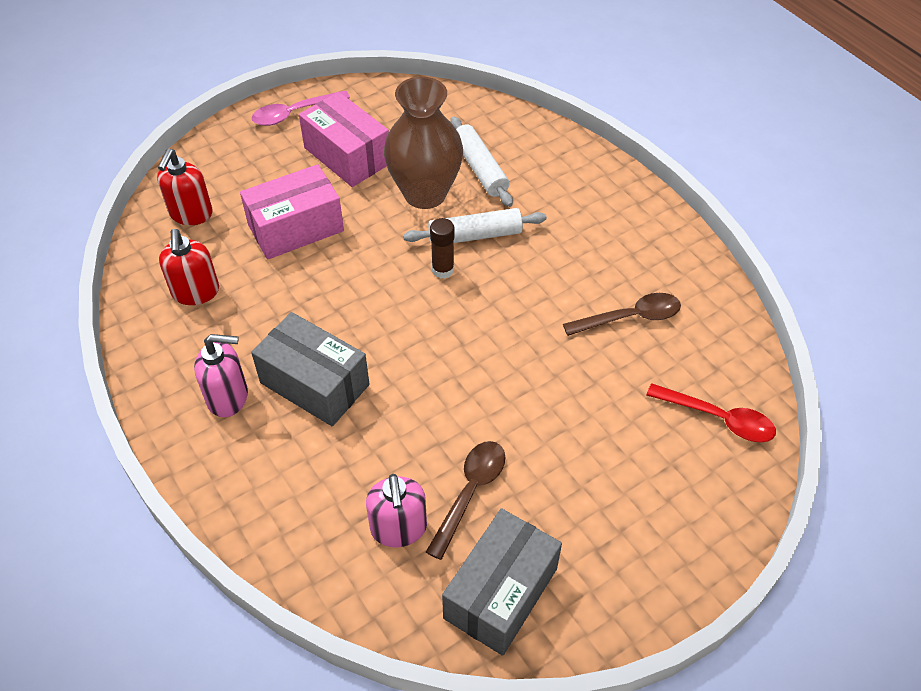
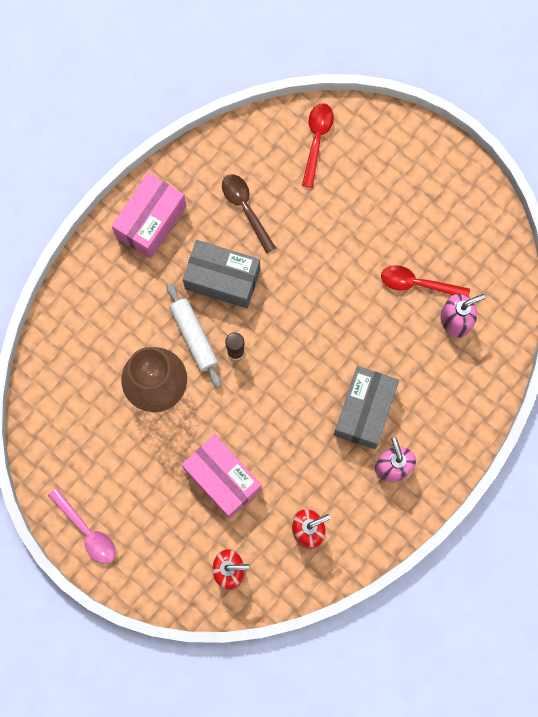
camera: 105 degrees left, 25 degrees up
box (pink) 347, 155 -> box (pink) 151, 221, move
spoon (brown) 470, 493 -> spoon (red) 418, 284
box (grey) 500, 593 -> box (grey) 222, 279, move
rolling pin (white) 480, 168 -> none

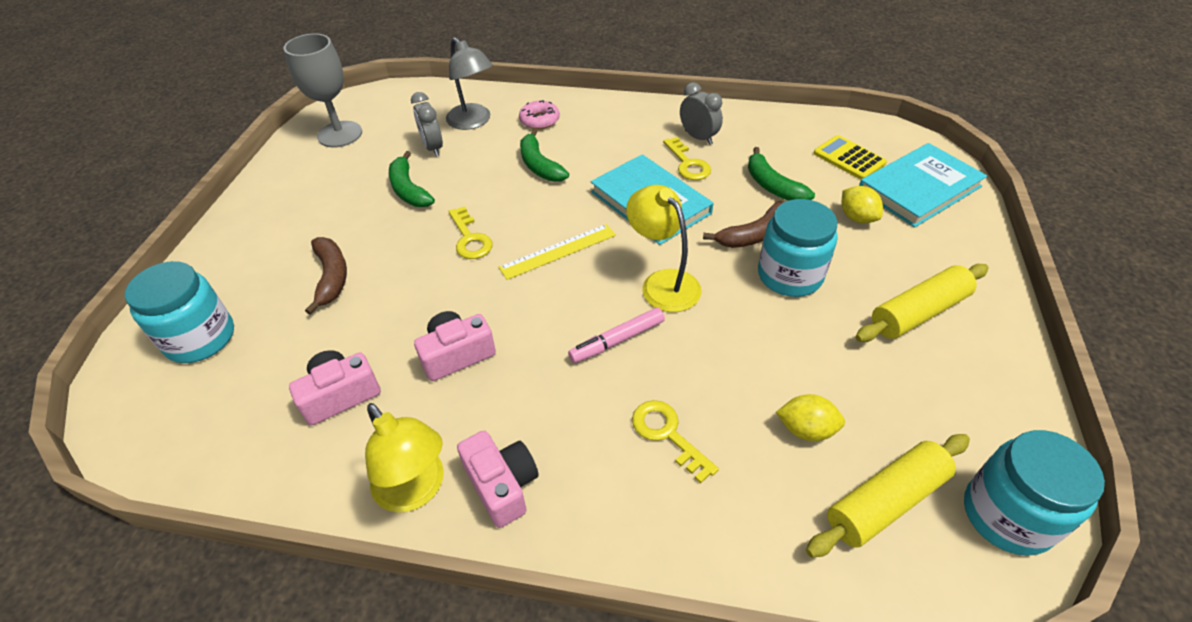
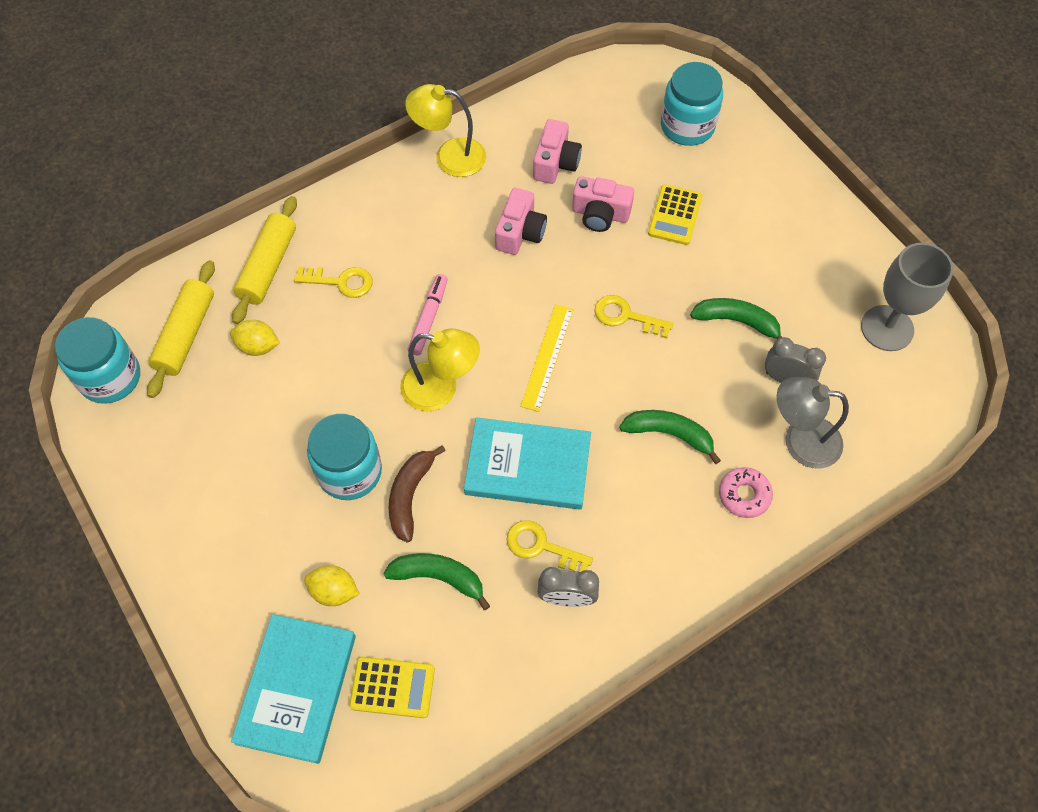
camera: 135 degrees right, 15 degrees up
banana (brown) 331, 277 -> calculator (yellow) 675, 215
camera (pink) 502, 485 -> camera (pink) 600, 214, move
lemon (yellow) 806, 429 -> lemon (yellow) 258, 346, 45 degrees clockwise
rolling pin (yellow) 918, 312 -> rolling pin (yellow) 268, 266, move

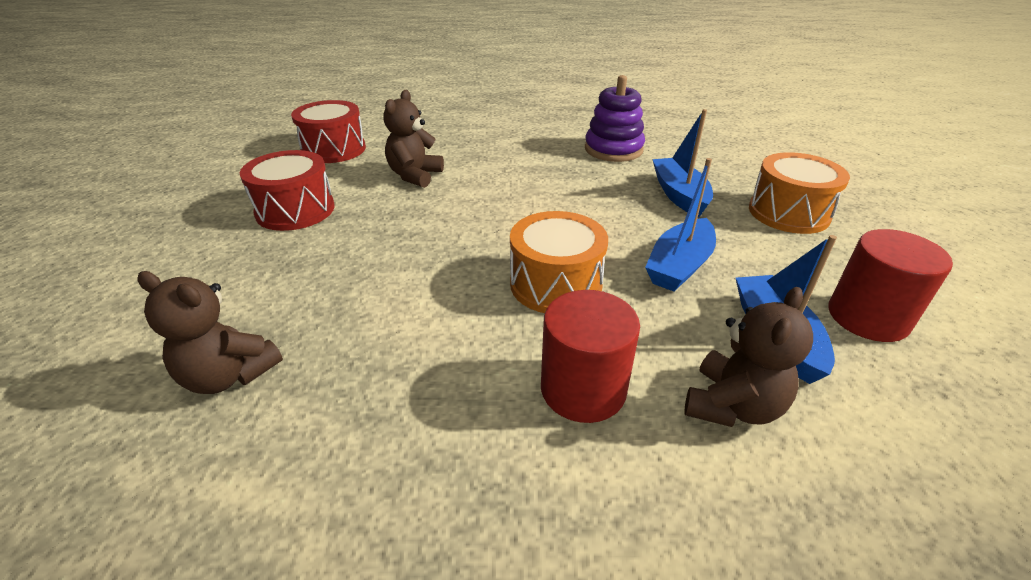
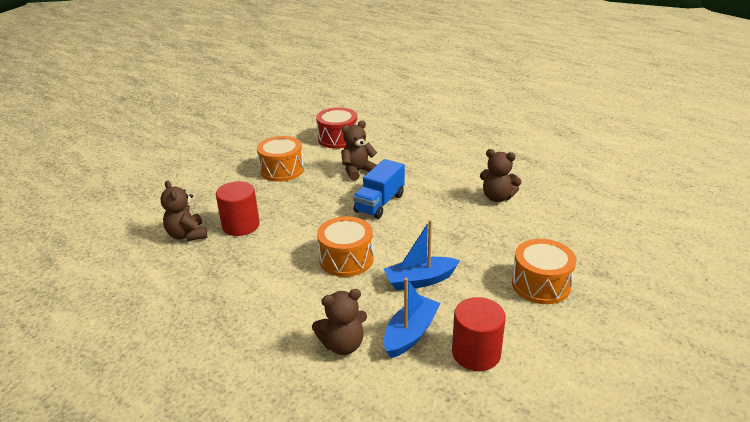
camera: 40 degrees right, 5 degrees down
drum (red) 295, 210 -> drum (orange) 282, 170
cylinder (red) 583, 389 -> cylinder (red) 241, 225, move
stacking toy (purple) 613, 149 -> teddy bear (brown) 497, 197
boat (blue) 679, 195 -> none
none -> truck (blue) 379, 203

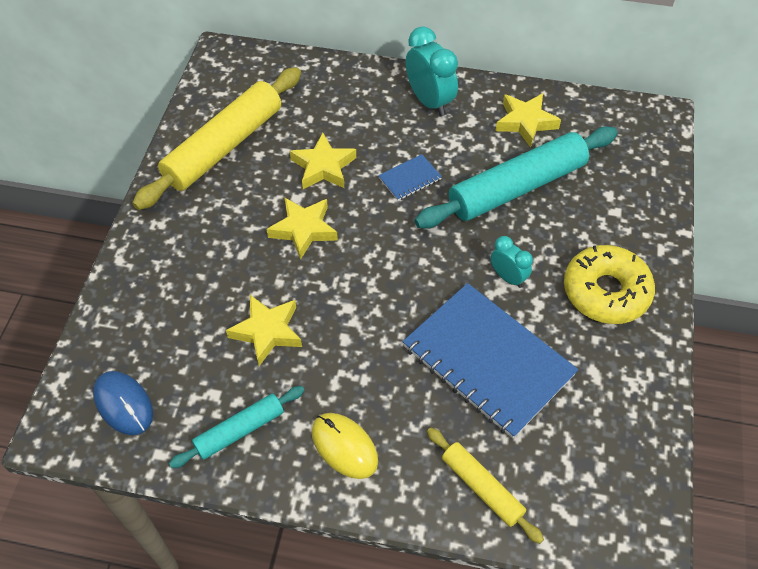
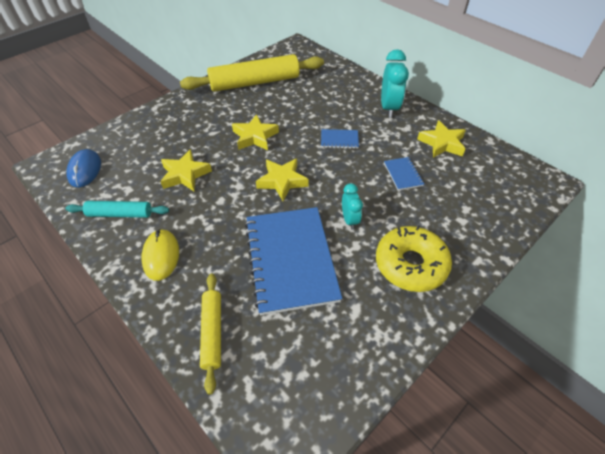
camera: 35 degrees right, 5 degrees down
star (yellow) 323, 167 -> star (yellow) 282, 181, move
rolling pin (turquoise) 516, 187 -> notebook (blue) 403, 174

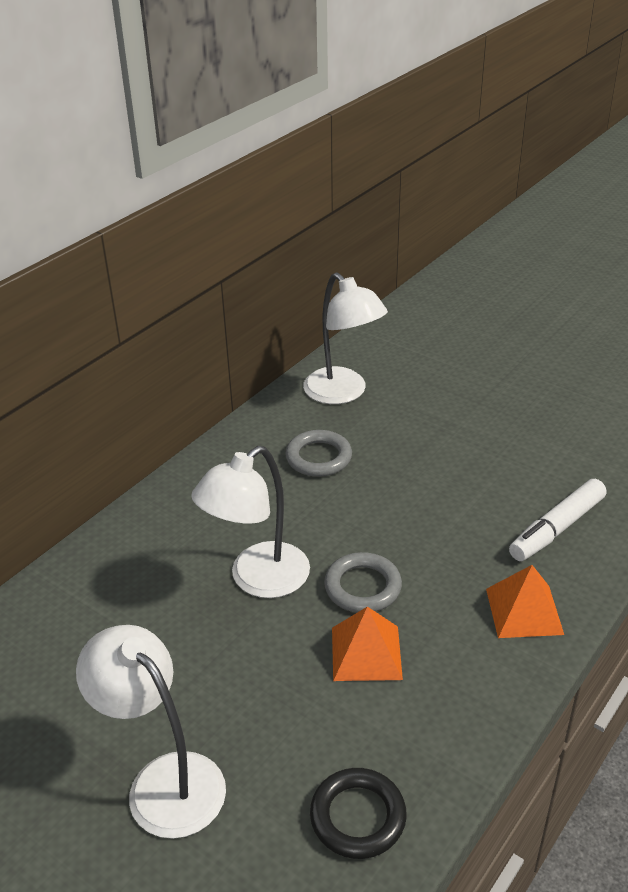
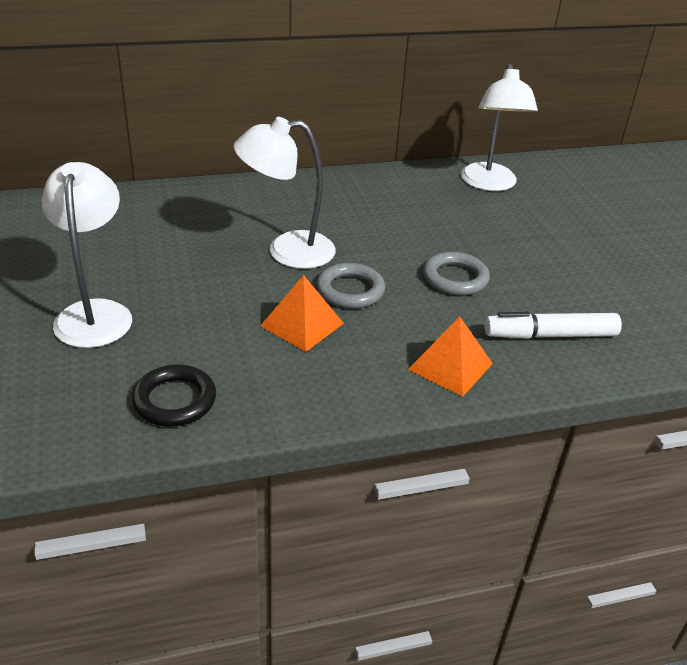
camera: 35 degrees right, 0 degrees up
ring (grey) 318, 457 -> ring (grey) 455, 278, move

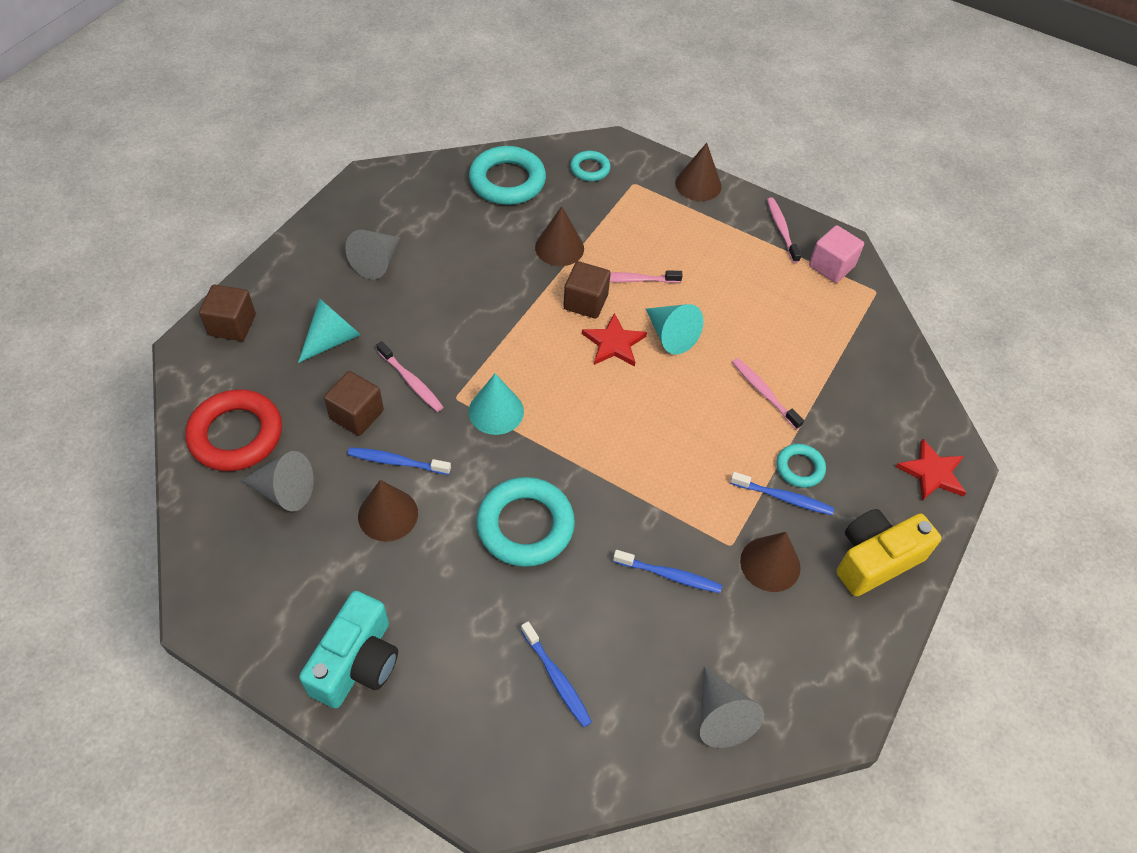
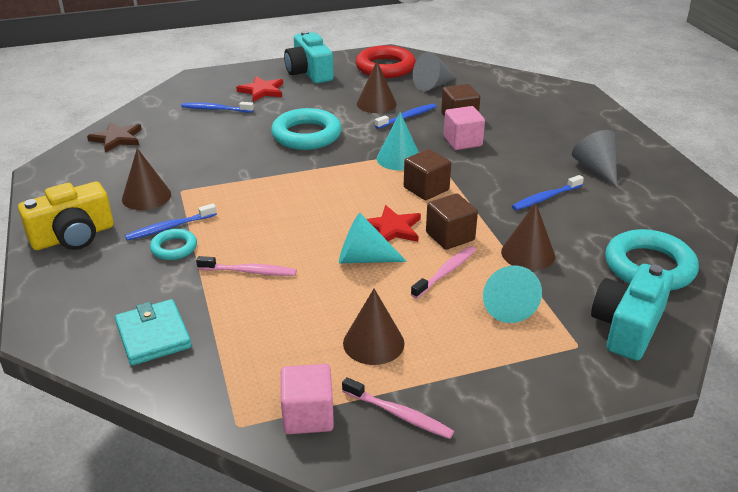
camera: 135 degrees right, 20 degrees down
ring (red) 236, 435 -> ring (red) 385, 67, move
cube (brown) 232, 325 -> cube (brown) 426, 189, move
cone (turquoise) 332, 339 -> cone (turquoise) 506, 305, move
toothbrush (pink) 411, 381 -> cube (pink) 462, 141
ring (turquoise) 590, 169 -> camera (turquoise) 627, 327
toothbrush (blue) 669, 575 -> toothbrush (blue) 545, 198, move
cone (brown) 698, 184 -> cone (brown) 373, 343, move
cone (grey) 720, 716 -> star (brown) 117, 139
camera (yellow) 875, 559 -> camera (yellow) 73, 236, 45 degrees clockwise
star (red) 932, 473 -> star (red) 262, 91, move
none -> wallet (turquoise) 153, 335

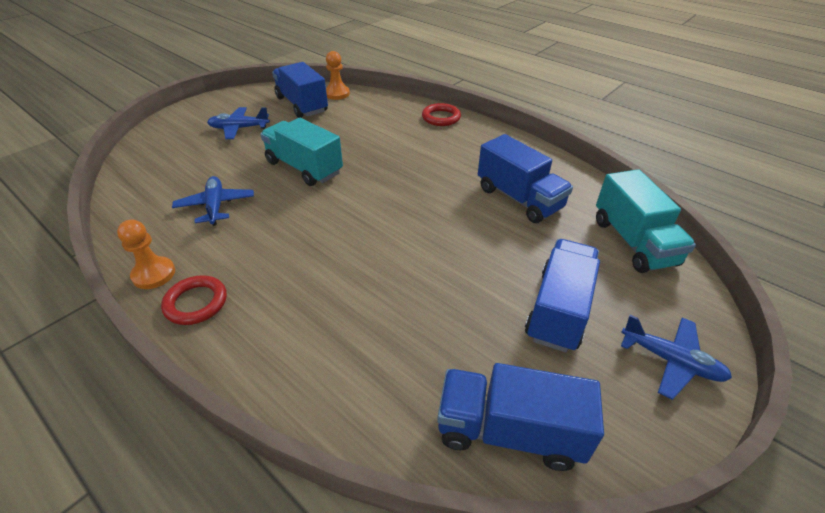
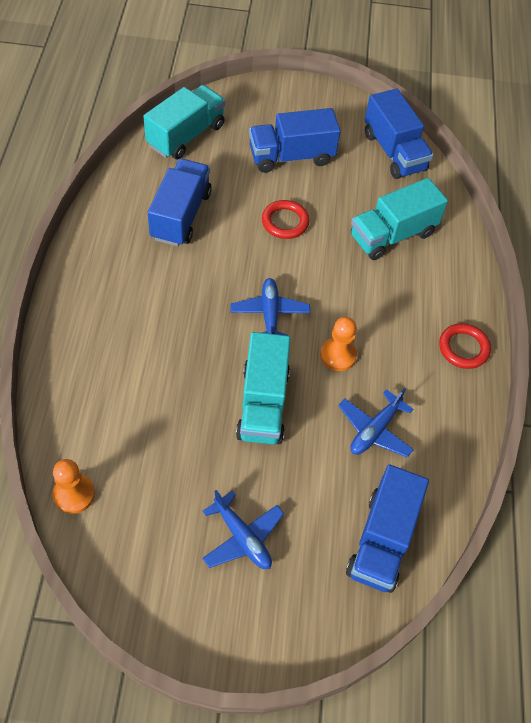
camera: 130 degrees left, 15 degrees up
pawn (orange) 154, 274 -> pawn (orange) 338, 355, move
truck (blue) 302, 105 -> truck (blue) 382, 540, move
ring (red) 441, 117 -> ring (red) 285, 222, move
plane (blue) 670, 361 -> plane (blue) 269, 314, move
none -> truck (turquoise) 392, 235

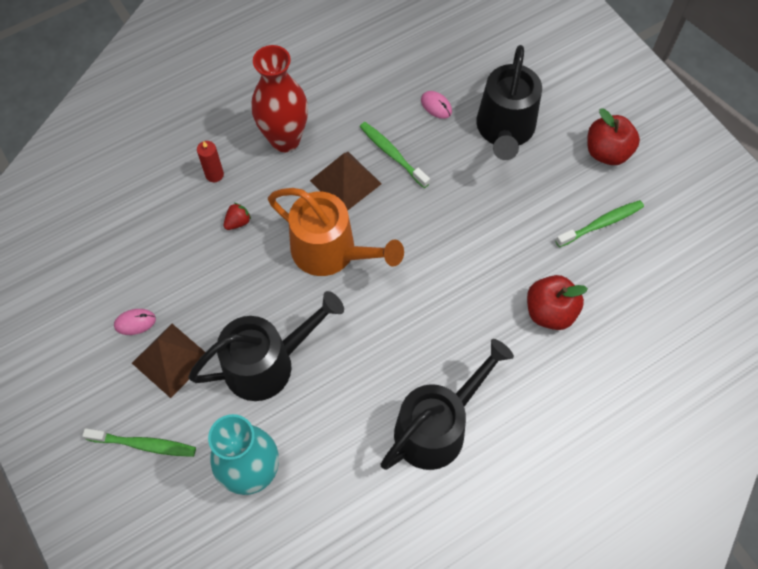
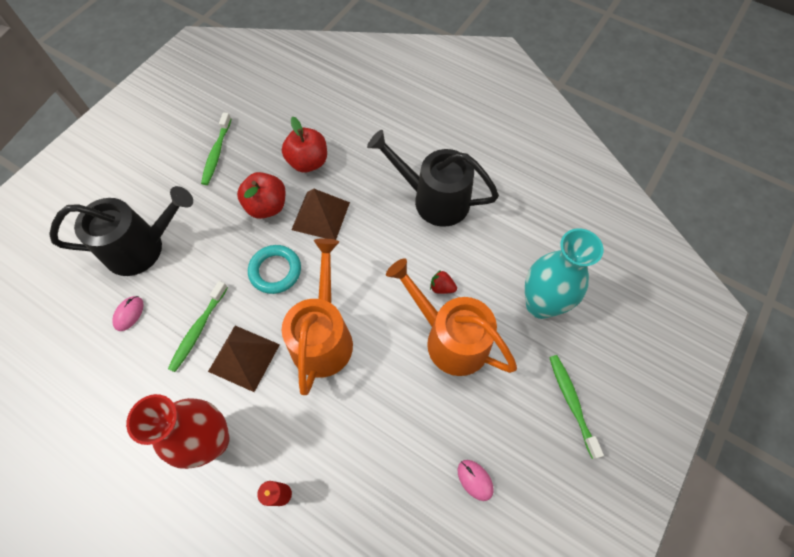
camera: 115 degrees left, 0 degrees up
pyramid (brown) 171, 360 -> pyramid (brown) 321, 216, move
watering can (black) 268, 363 -> watering can (orange) 450, 338
strawberry (red) 238, 222 -> strawberry (red) 442, 287, move
toothbrush (green) 601, 224 -> toothbrush (green) 217, 153, 120 degrees counterclockwise
apple (red) 607, 152 -> apple (red) 267, 206, move
none -> ring (turquoise) 275, 271

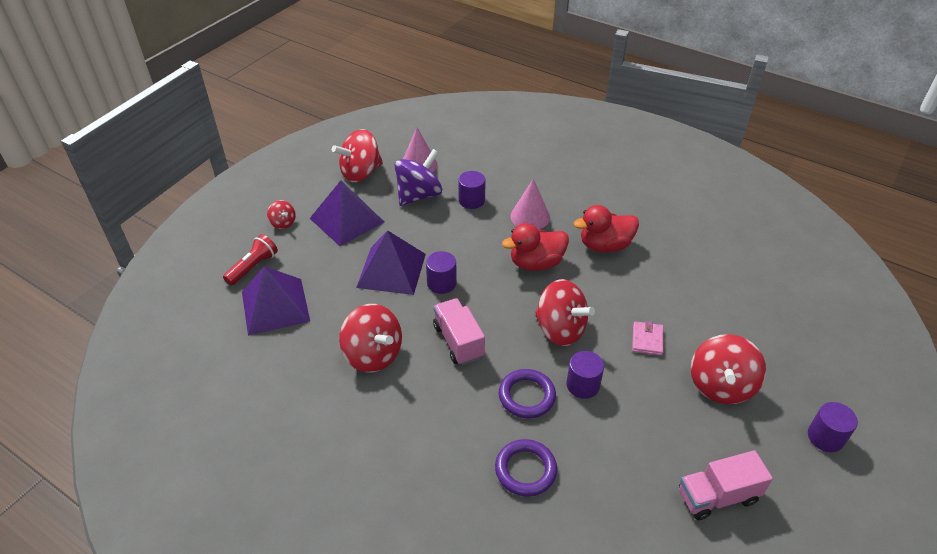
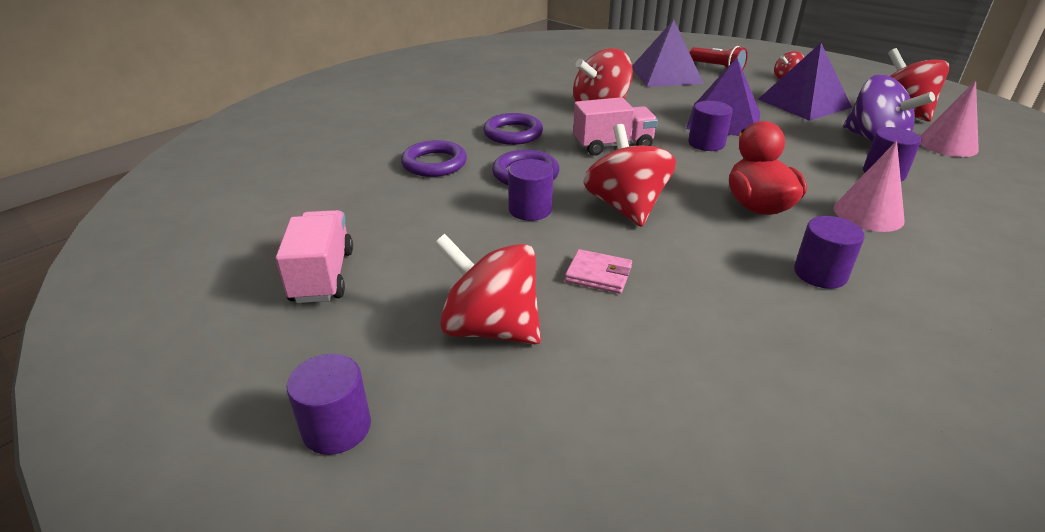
camera: 100 degrees right, 10 degrees down
spinning top (red) 560, 329 -> spinning top (red) 626, 207, 120 degrees clockwise
duck (red) 605, 245 -> cylinder (purple) 820, 273
none -> ring (purple) 513, 133

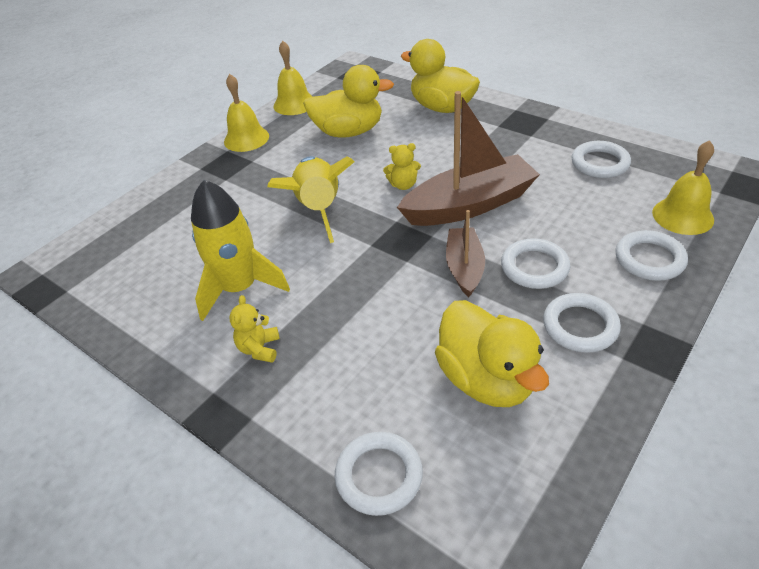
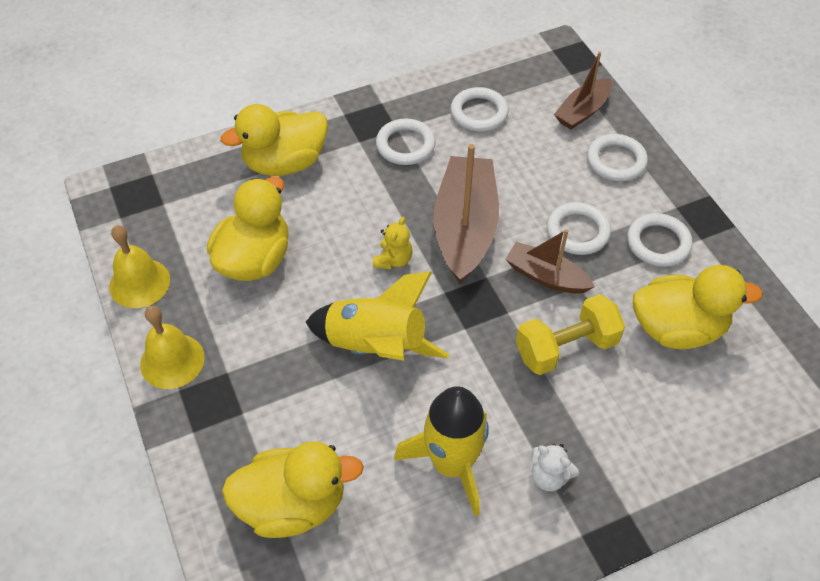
camera: 65 degrees left, 10 degrees up
teddy bear (yellow) 259, 349 -> teddy bear (white) 549, 476
ring (white) 379, 476 -> ring (white) 405, 145, move
bell (yellow) 682, 216 -> boat (brown) 582, 111
none -> duck (yellow) 293, 505
none -> dumbbell (yellow) 566, 348

